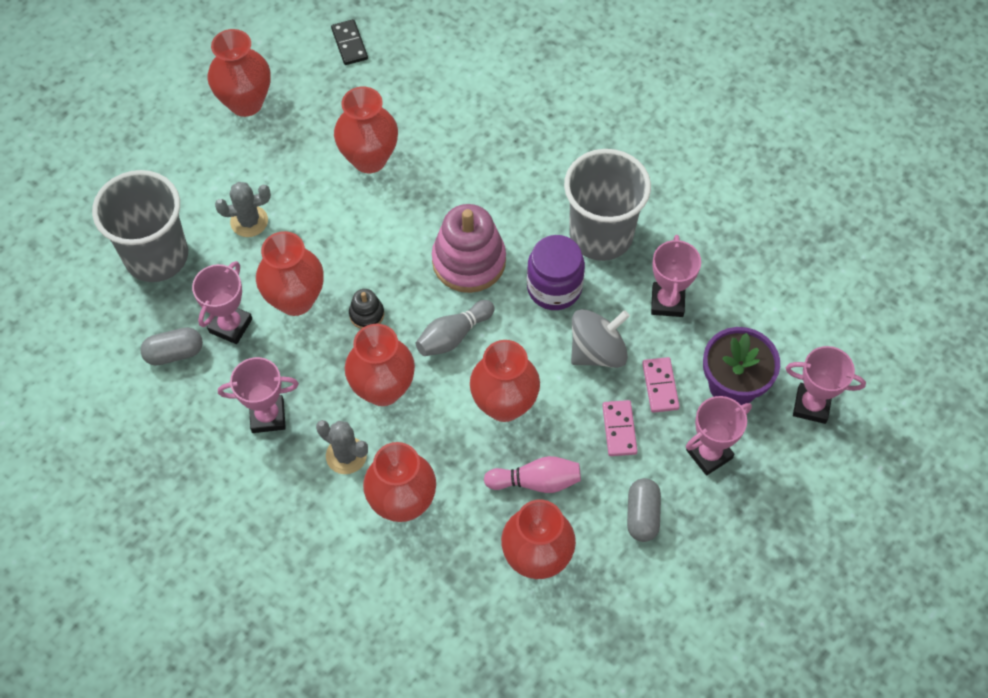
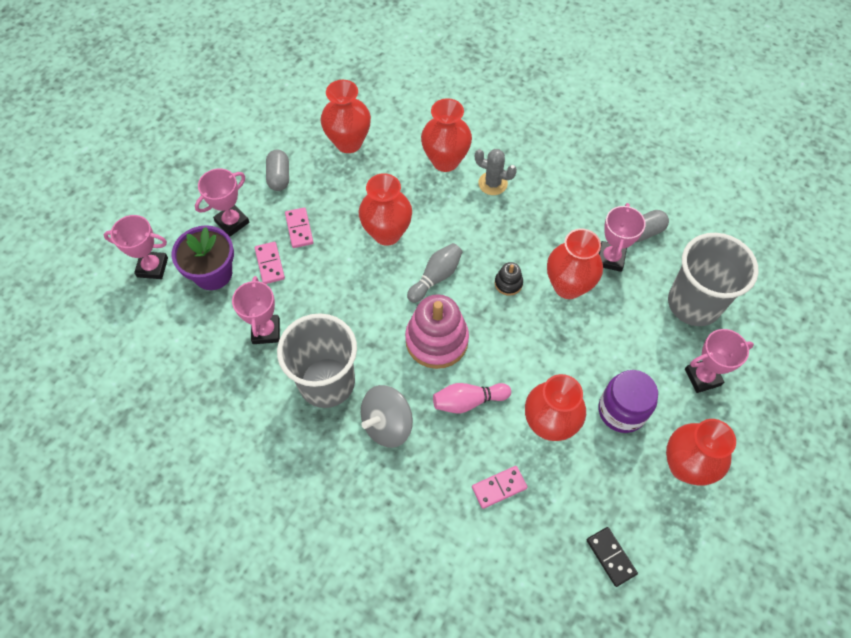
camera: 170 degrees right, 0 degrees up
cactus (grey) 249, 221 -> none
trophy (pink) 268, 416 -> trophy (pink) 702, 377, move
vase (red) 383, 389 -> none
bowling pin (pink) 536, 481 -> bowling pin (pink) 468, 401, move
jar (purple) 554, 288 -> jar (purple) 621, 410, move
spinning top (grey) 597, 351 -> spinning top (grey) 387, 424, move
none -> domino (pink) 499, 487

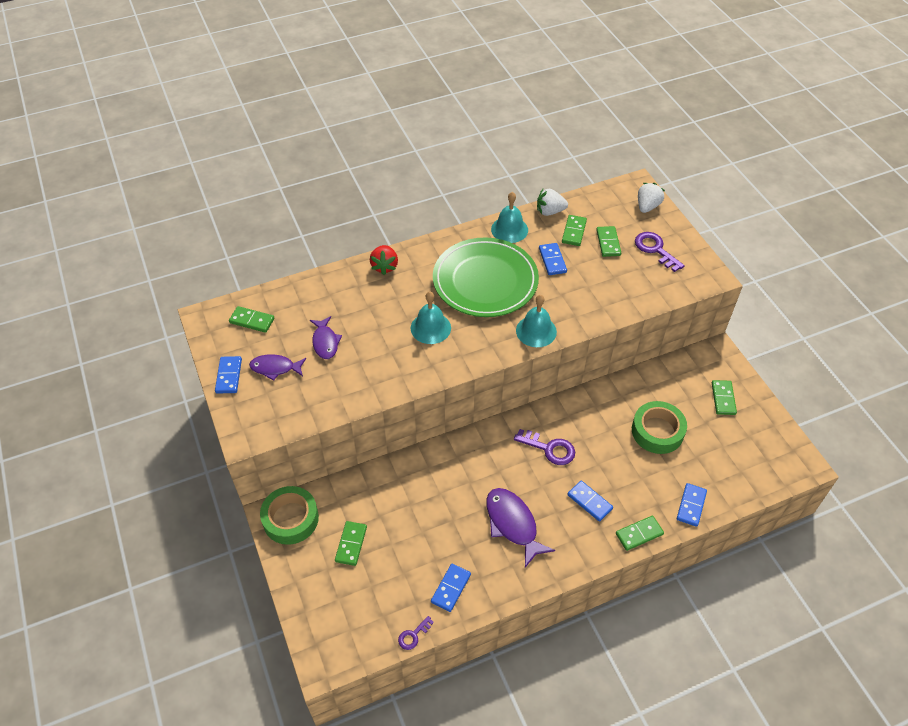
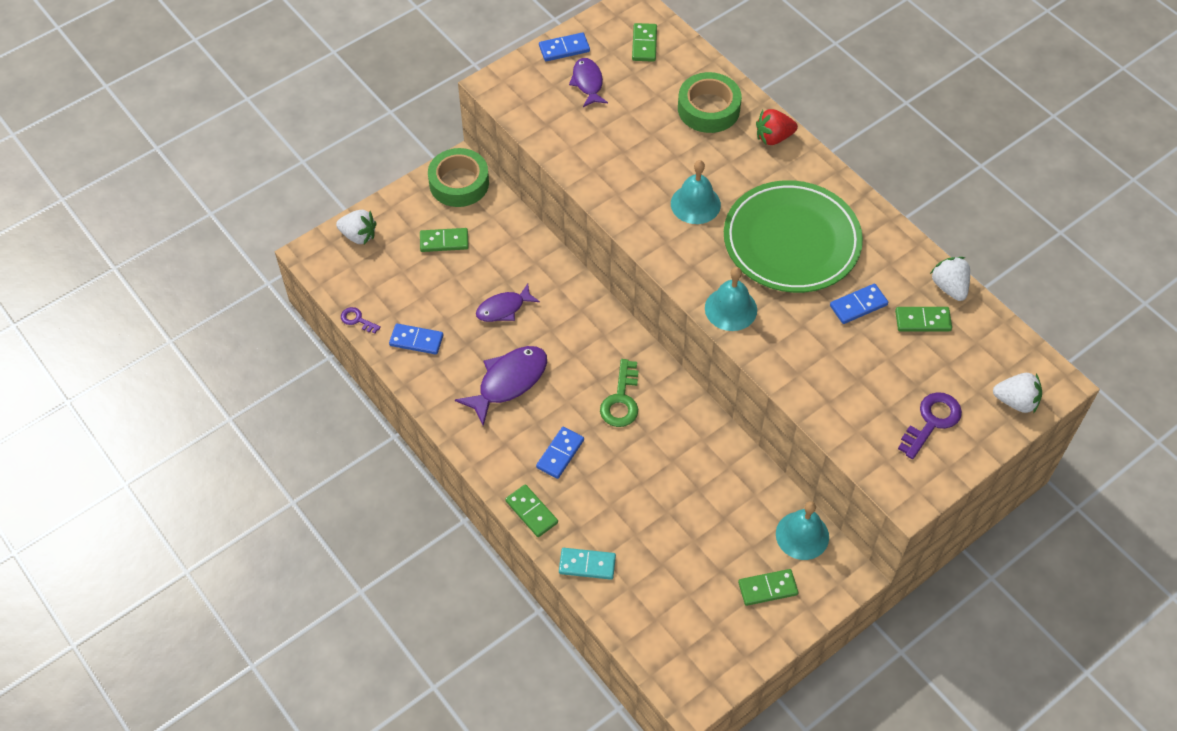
camera: 75 degrees right, 5 degrees up
fish (purple) 325, 342 -> fish (purple) 503, 308, move
bell (turquoise) 509, 229 -> bell (turquoise) 802, 535, move
key (purple) 549, 449 -> key (green) 621, 400
domino (green) 608, 243 -> none
tape (green) 657, 431 -> tape (green) 708, 109, move
domino (blue) 691, 505 -> domino (turquoise) 587, 564
none -> strawberry (white) 358, 236

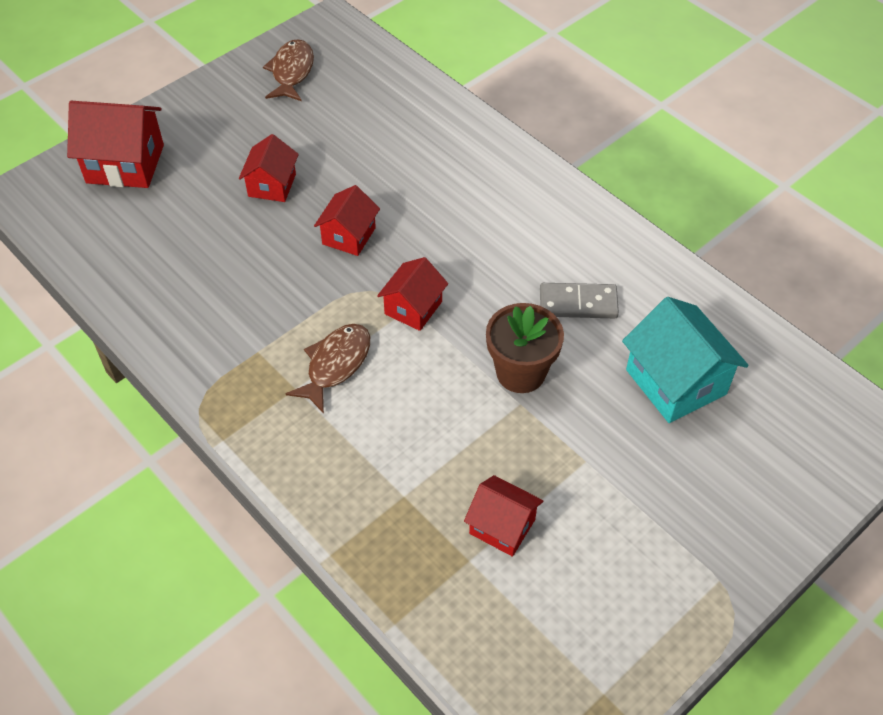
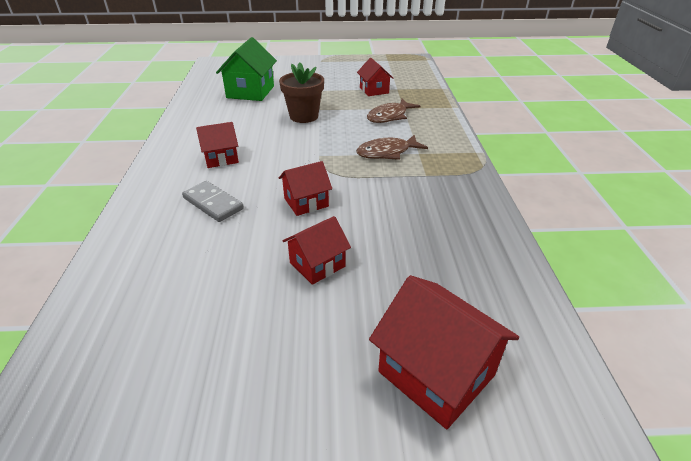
camera: 140 degrees left, 15 degrees down
fish (brown) 291, 72 -> fish (brown) 389, 116, move
house (red) 413, 308 -> house (red) 221, 158, move
domino (grey) 578, 303 -> domino (grey) 213, 203, move
house (turquoise) 676, 382 -> house (green) 250, 92

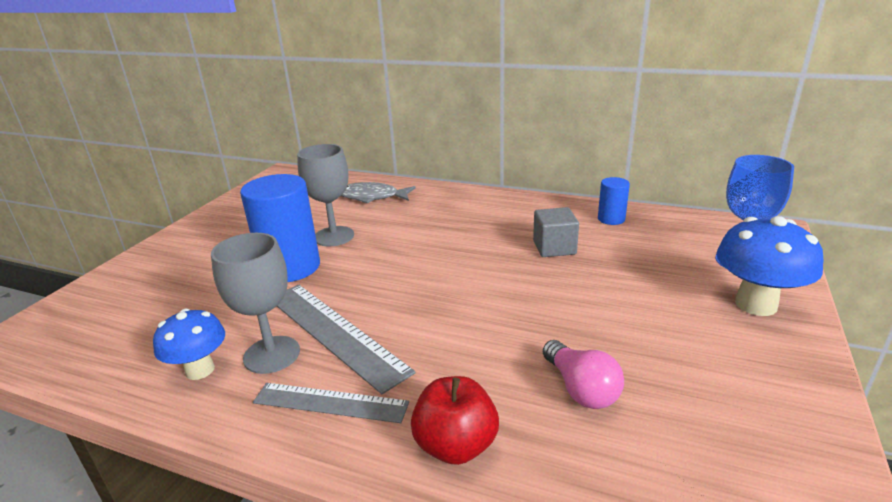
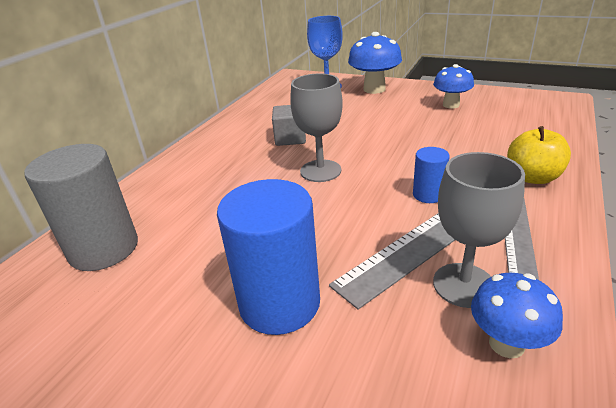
camera: 85 degrees left, 5 degrees up
goblet (grey) 334, 236 -> goblet (grey) 320, 171, move
fish (grey) 372, 197 -> cylinder (grey) 104, 249
apple (red) 456, 445 -> apple (yellow) 533, 177
light bulb (pink) 581, 389 -> none
cylinder (blue) 611, 219 -> cylinder (blue) 428, 195, move
none -> mushroom (blue) 451, 105

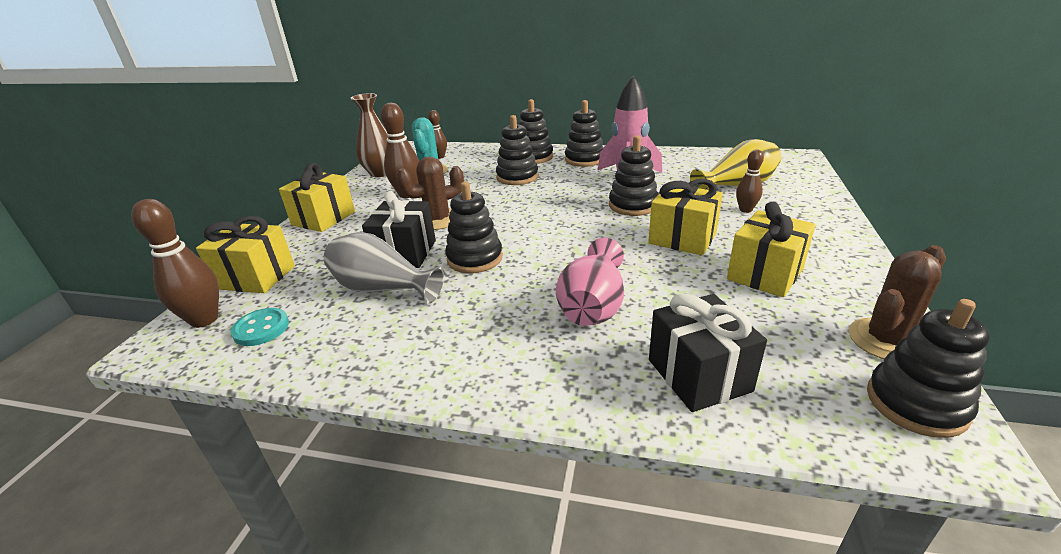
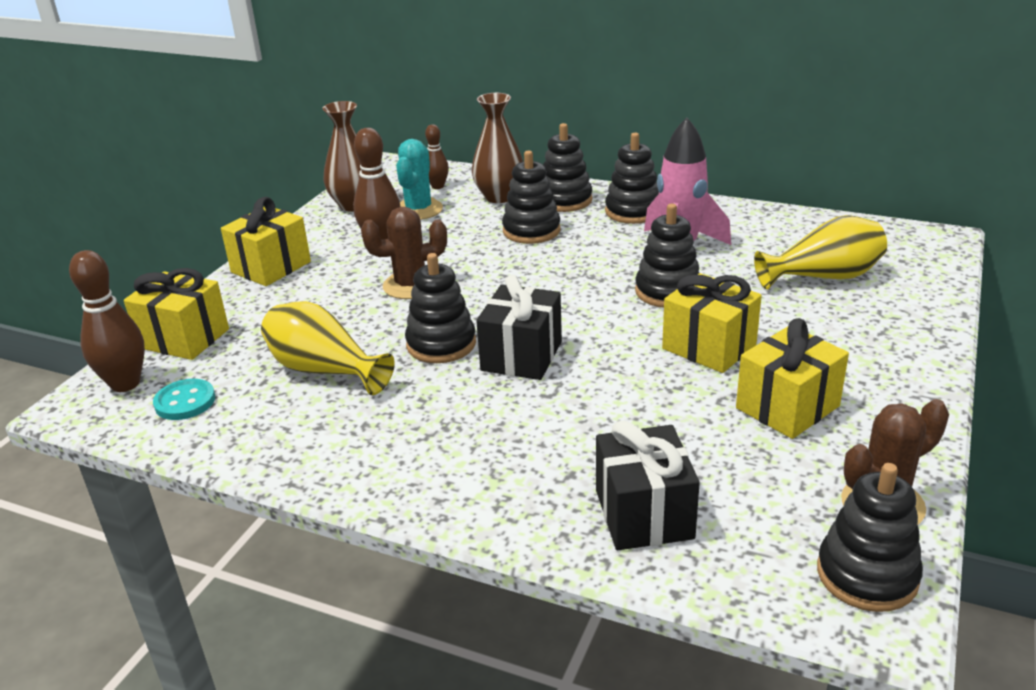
camera: 10 degrees right, 0 degrees up
vase (grey) 382, 289 -> vase (yellow) 324, 371
gift (black) 405, 253 -> gift (black) 521, 356, move
vase (pink) 593, 305 -> none
bowling pin (brown) 745, 210 -> none
none -> vase (brown) 499, 197

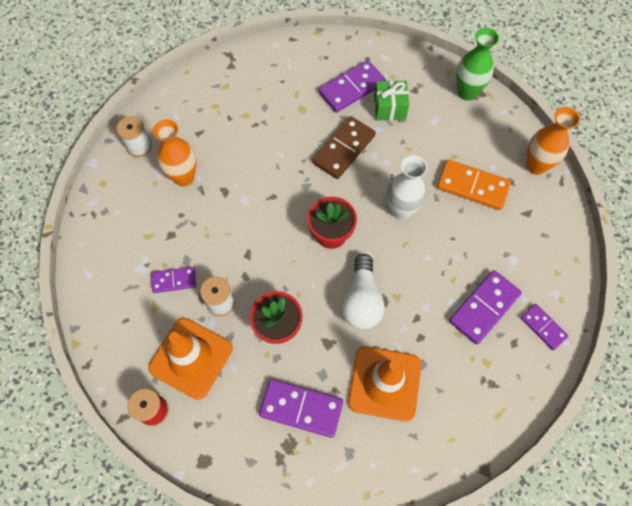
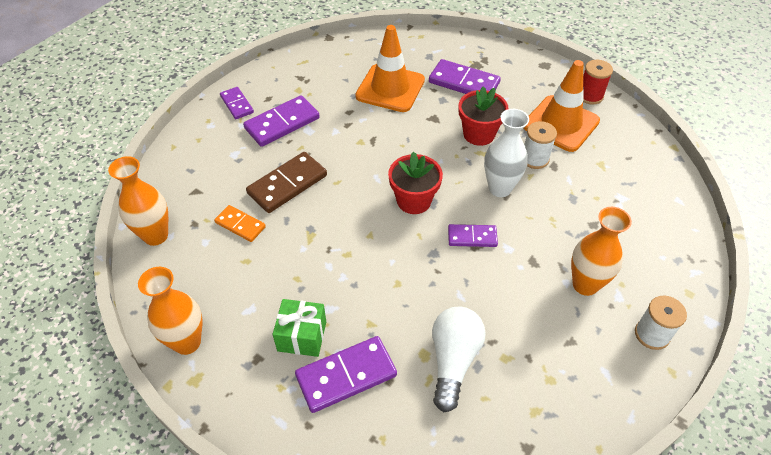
camera: 170 degrees left, 15 degrees down
domino (purple) 174, 280 -> domino (purple) 472, 237, move
domino (brown) 344, 149 -> domino (brown) 287, 184, move
light bulb (white) 361, 300 -> light bulb (white) 453, 360, move
vase (white) 401, 210 -> vase (white) 499, 188, move
domino (orange) 472, 186 -> domino (orange) 240, 225, x0.60
vase (green) 467, 92 -> vase (orange) 187, 342

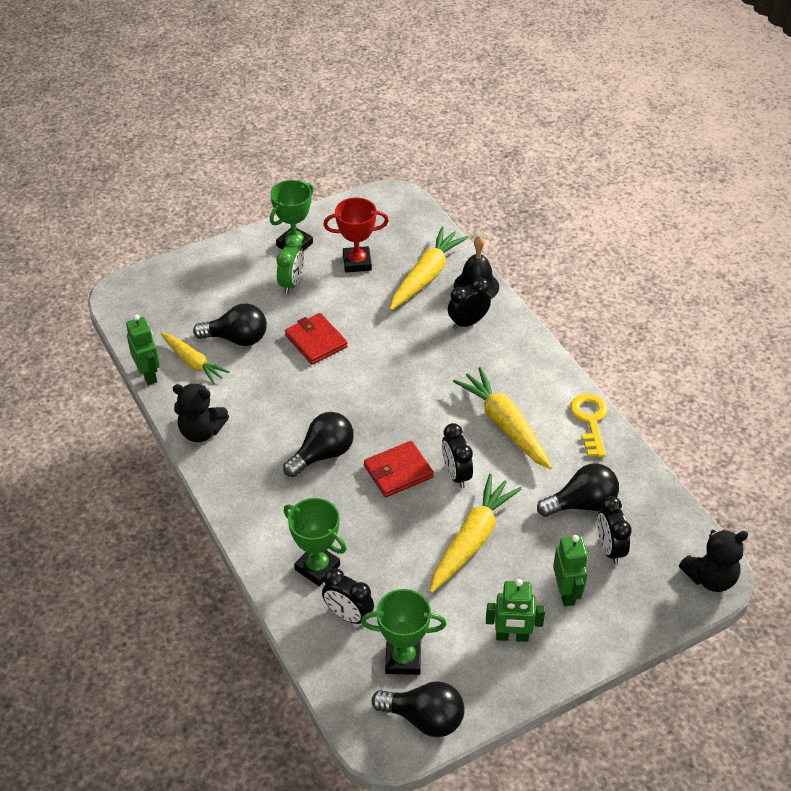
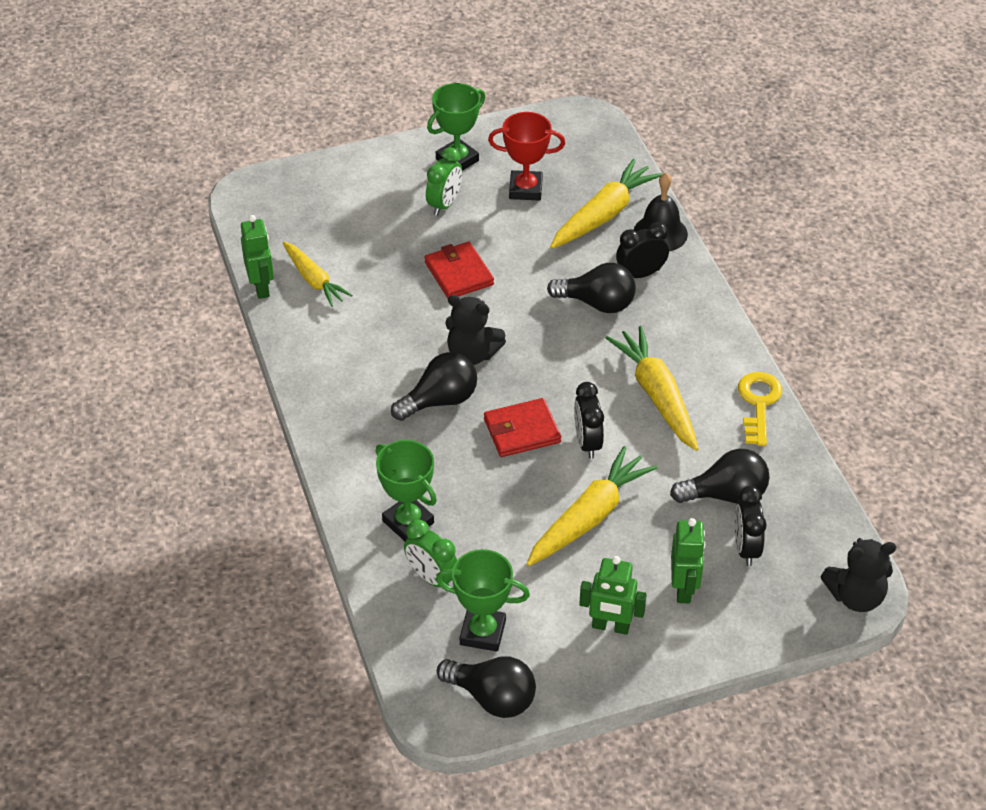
camera: 10 degrees right, 0 degrees up
teddy bear (black) 201, 431 -> teddy bear (black) 472, 354, move
light bulb (black) 237, 339 -> light bulb (black) 597, 303, move
clock (black) 348, 615 -> clock (green) 432, 578

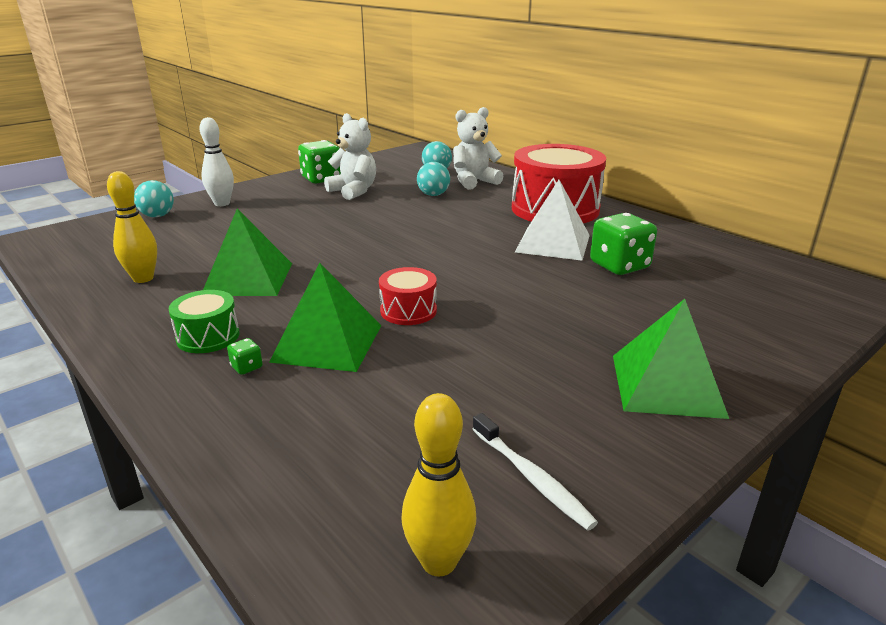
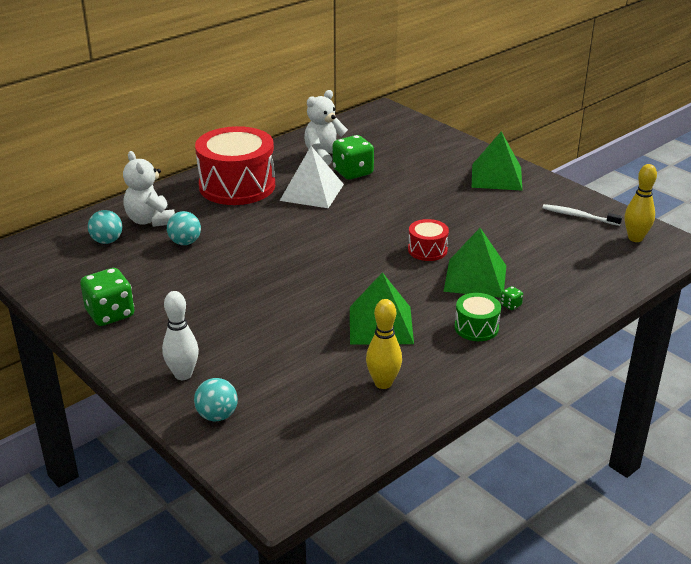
camera: 90 degrees left, 5 degrees up
teddy bear (white) 353, 191 -> teddy bear (white) 325, 156, move
toothbrush (white) 532, 478 -> toothbrush (white) 579, 216, 120 degrees counterclockwise

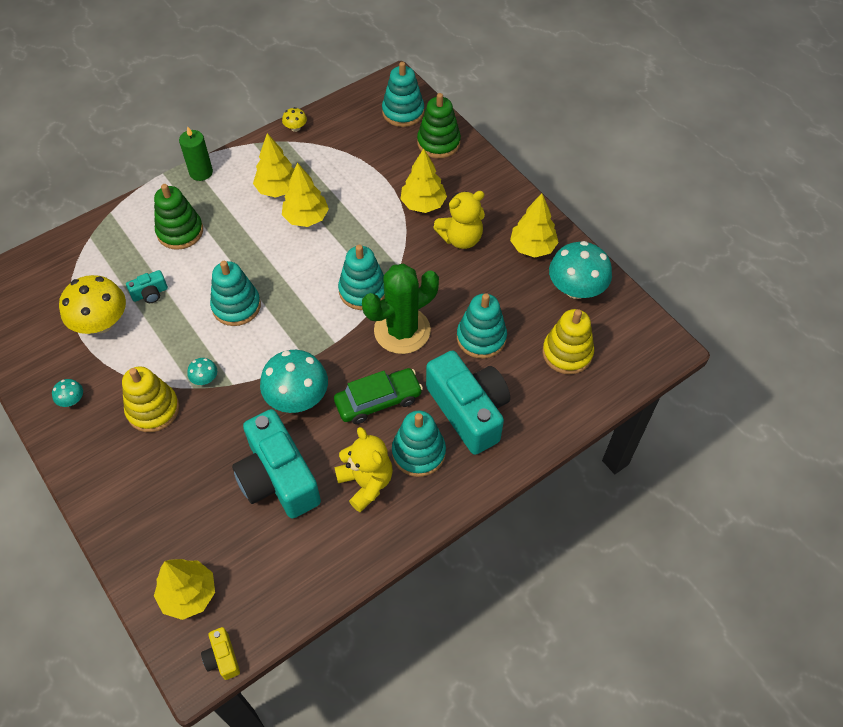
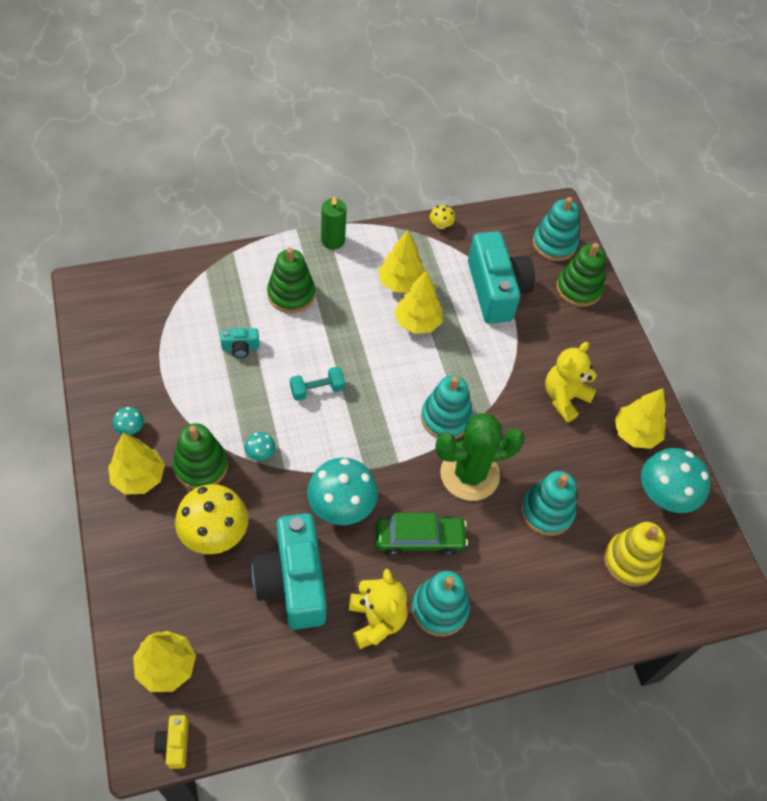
camera: 15 degrees right, 0 degrees up
mushroom (yellow) 101, 322 -> mushroom (yellow) 214, 533, move
stacking toy (yellow) 153, 409 -> stacking toy (green) 201, 466
stacking toy (turquoise) 236, 306 -> dumbbell (turquoise) 317, 390
tree (yellow) 423, 204 -> tree (yellow) 139, 477, move
camera (turquoise) 469, 410 -> camera (turquoise) 496, 290, move
teddy bear (yellow) 461, 238 -> teddy bear (yellow) 564, 398, 135 degrees clockwise

